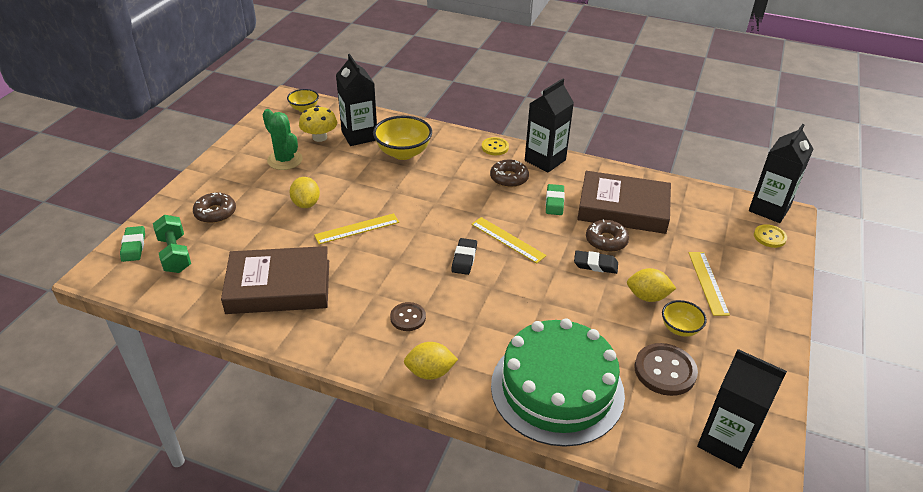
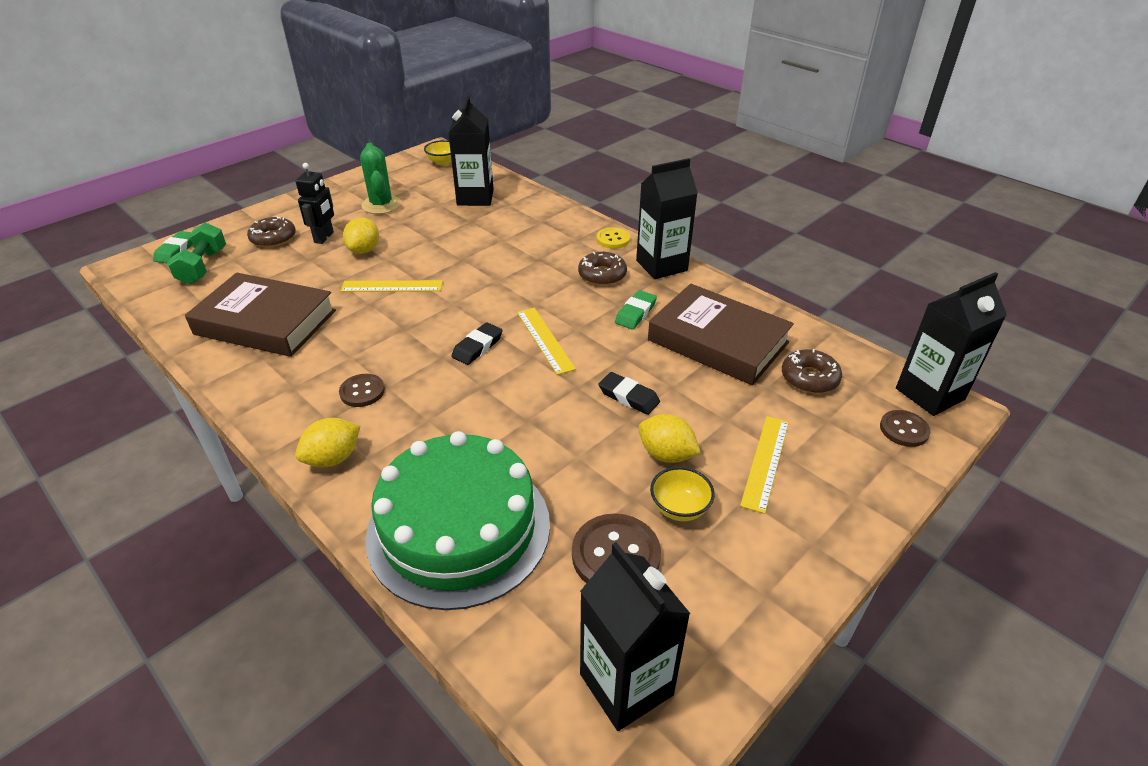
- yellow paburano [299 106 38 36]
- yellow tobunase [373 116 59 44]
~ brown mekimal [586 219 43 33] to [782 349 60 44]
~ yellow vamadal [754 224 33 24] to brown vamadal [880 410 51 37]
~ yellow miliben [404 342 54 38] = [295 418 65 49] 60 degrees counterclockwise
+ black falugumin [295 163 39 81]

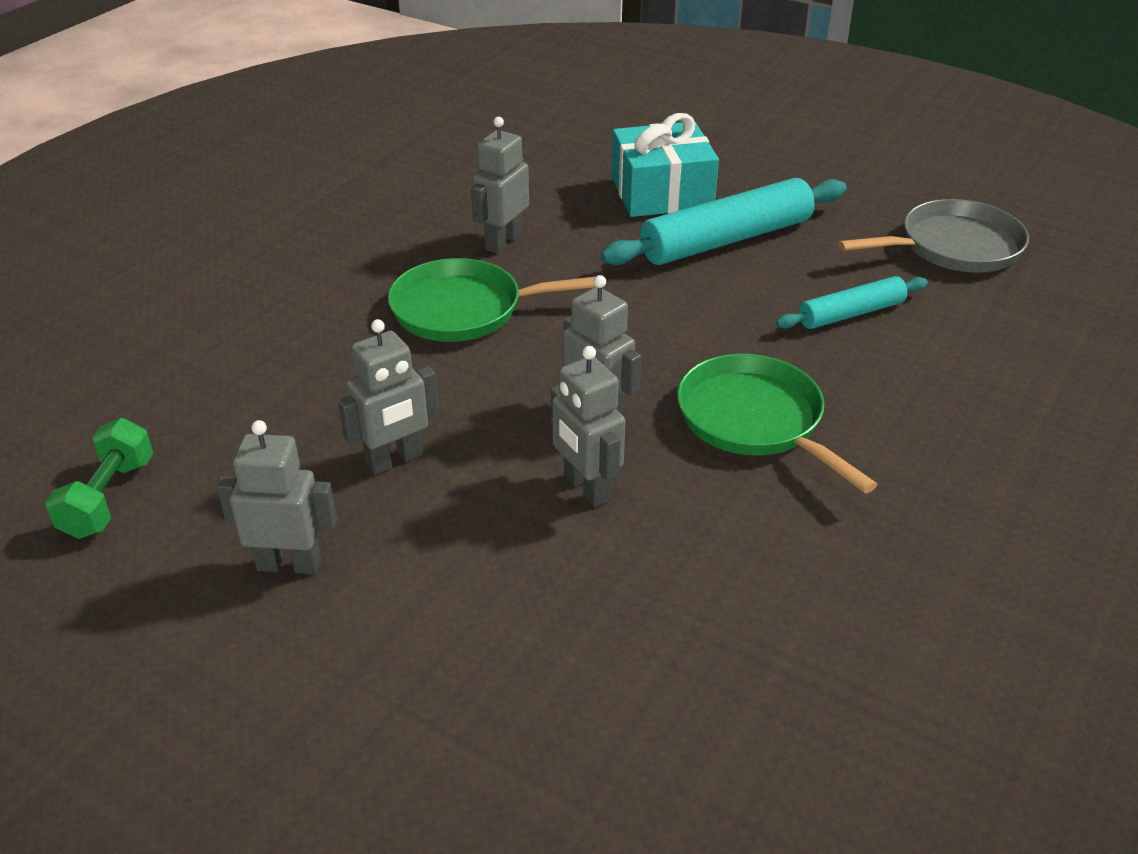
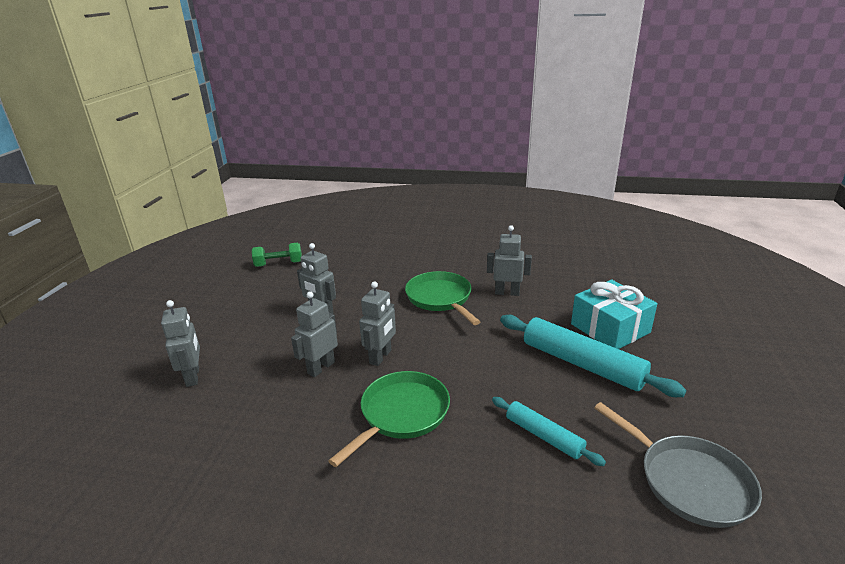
~ grey falugumin [217 420 120 154] to [161 300 39 87]

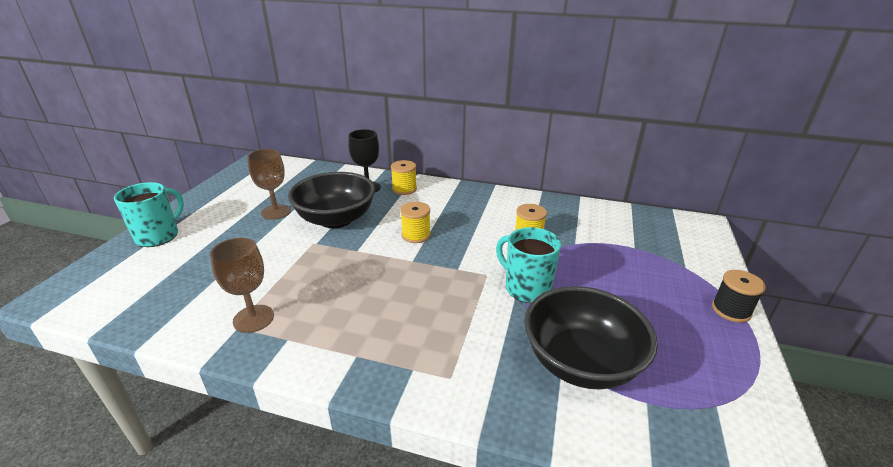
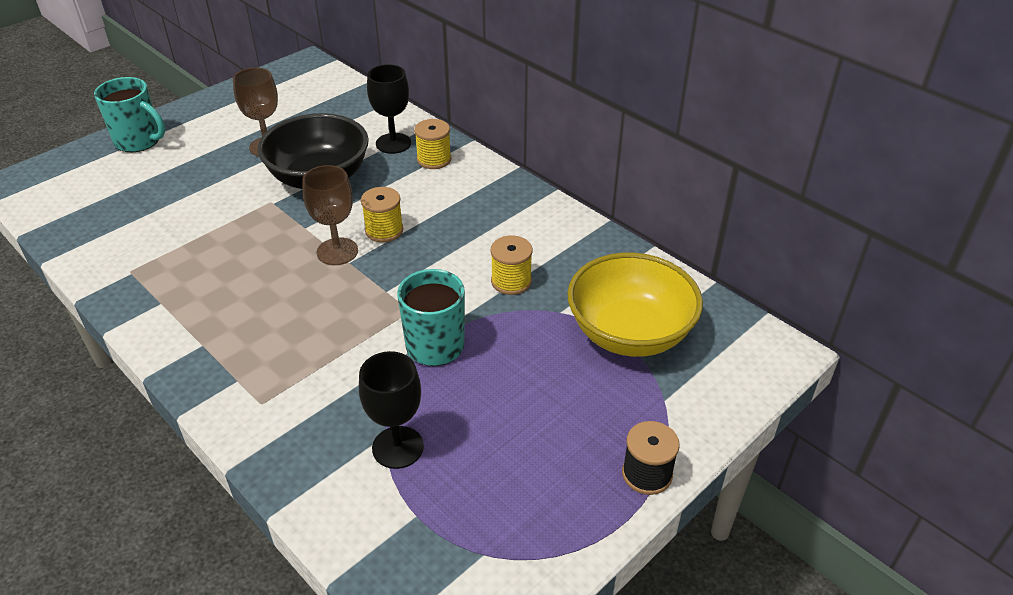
~ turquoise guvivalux [114 182 70 65] = [94 77 71 75] 60 degrees clockwise
~ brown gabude [210 238 64 95] to [302 165 56 100]
~ black tobunase [524 286 134 103] to black gabude [359 351 65 118]
+ yellow tobunase [567 253 136 104]

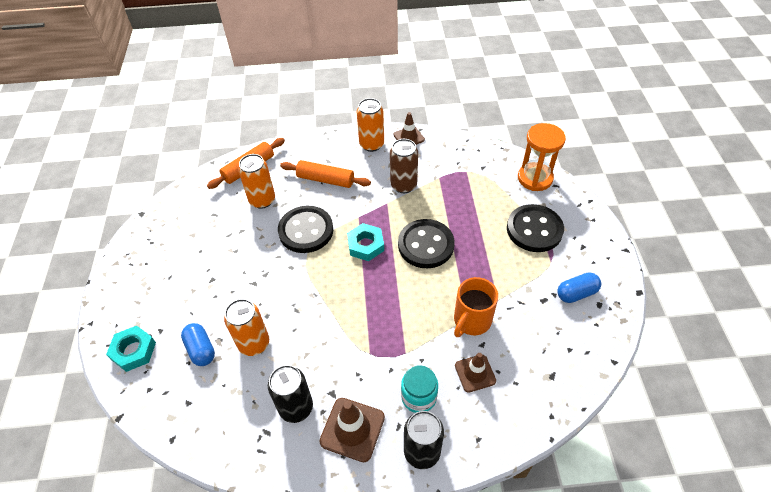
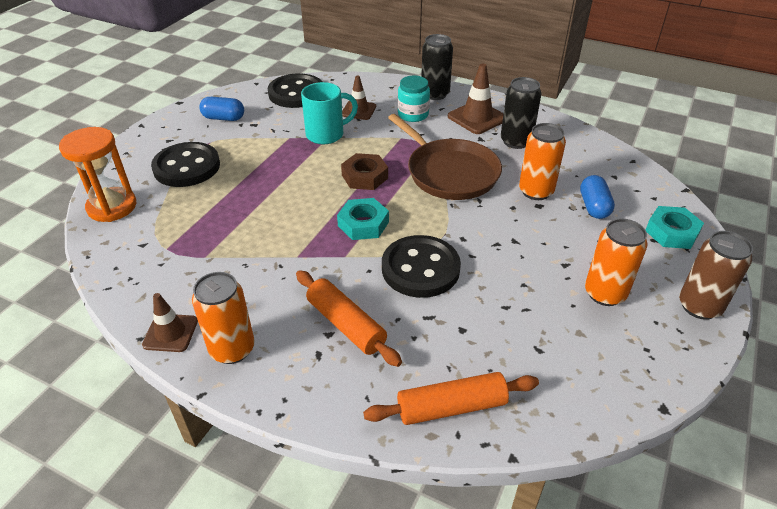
~ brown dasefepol [390 139 28 54] to [679 231 74 89]
~ orange dasefepol [238 154 37 55] to [585 219 63 87]
~ black vamadal [398 219 57 49] to [268 73 54 35]
~ orange guvivalux [454 277 44 60] to turquoise guvivalux [301 82 57 62]
+ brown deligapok [388 114 114 86]
+ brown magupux [341 153 47 37]

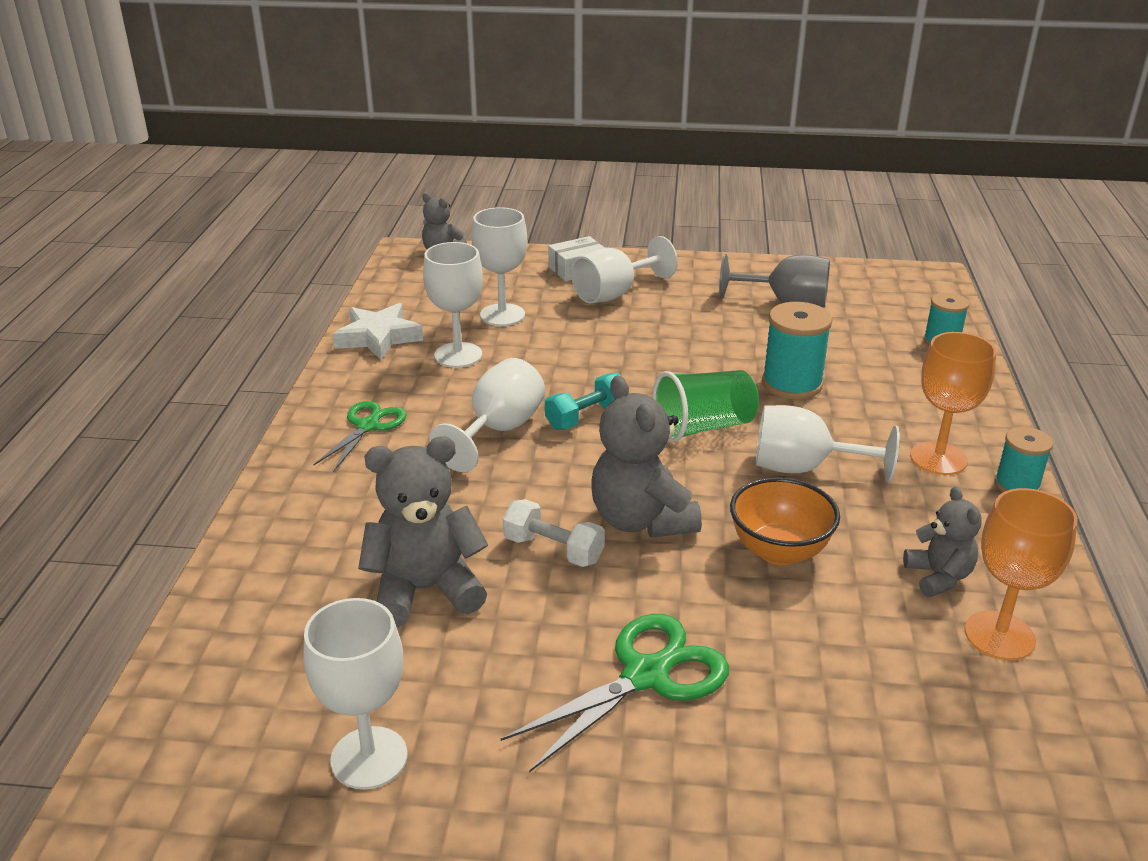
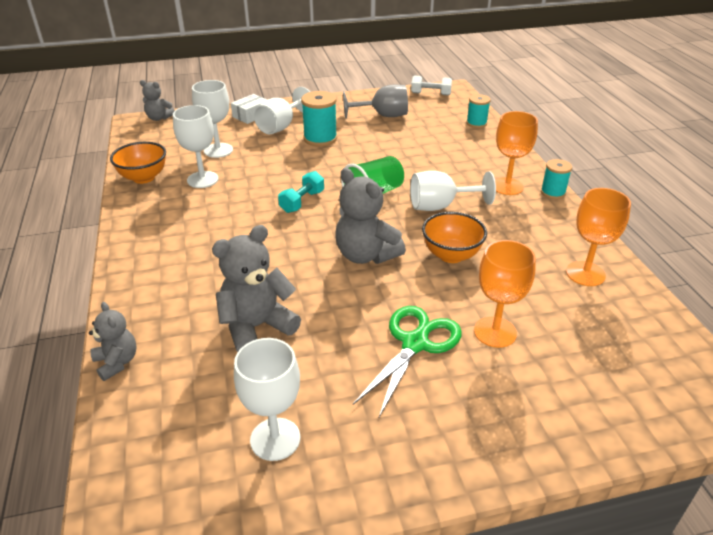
~ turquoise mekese [762 302 70 98] to [301 91 36 56]
~ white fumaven [333 303 90 57] to orange tobunase [110 142 56 42]
- white gabude [430 358 115 114]
- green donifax [313 401 94 71]
~ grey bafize [903 487 79 110] to [89 302 48 79]
~ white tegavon [503 499 102 68] to [411 75 41 20]
+ orange gabude [474 240 62 108]

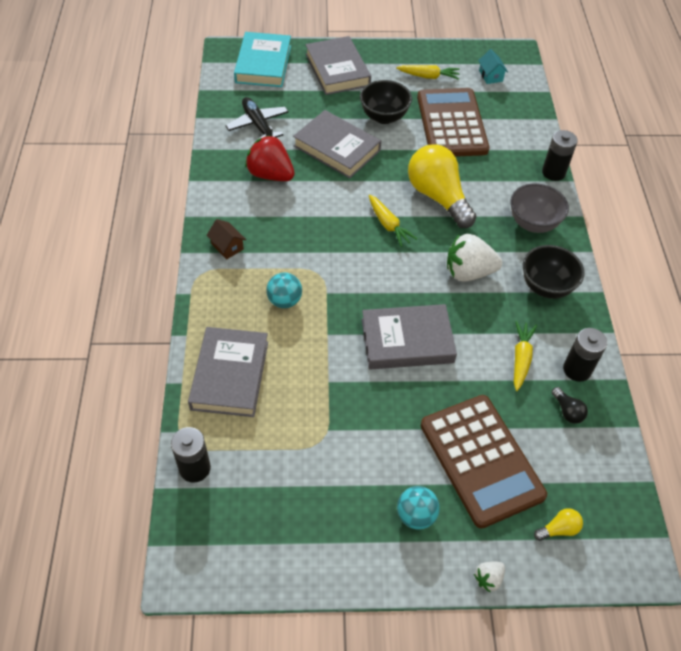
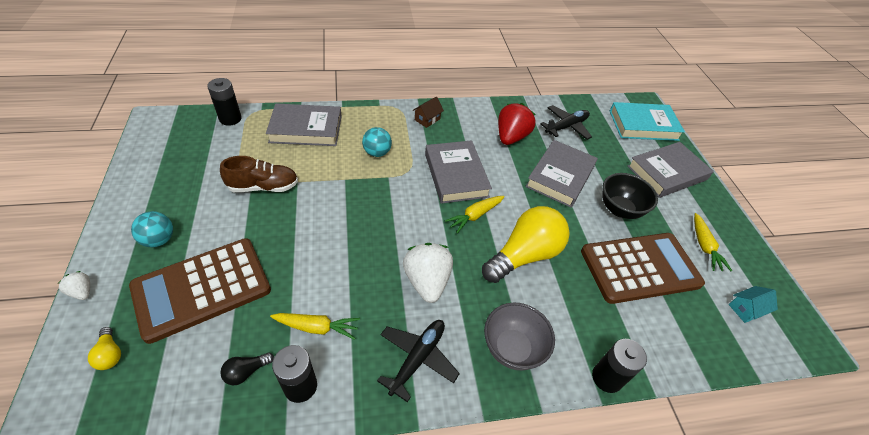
~ black tobunase [523 245 62 54] to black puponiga [377 320 83 82]
~ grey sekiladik [361 304 96 66] to [425 140 67 64]
+ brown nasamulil [220 156 78 36]

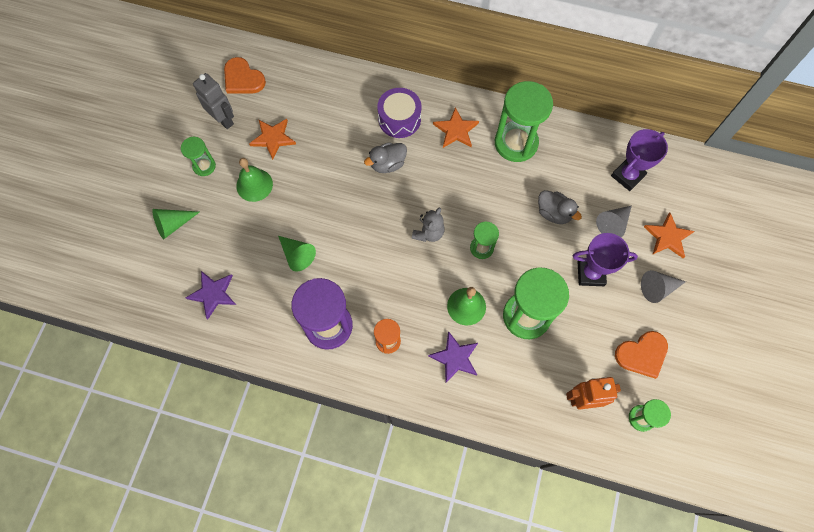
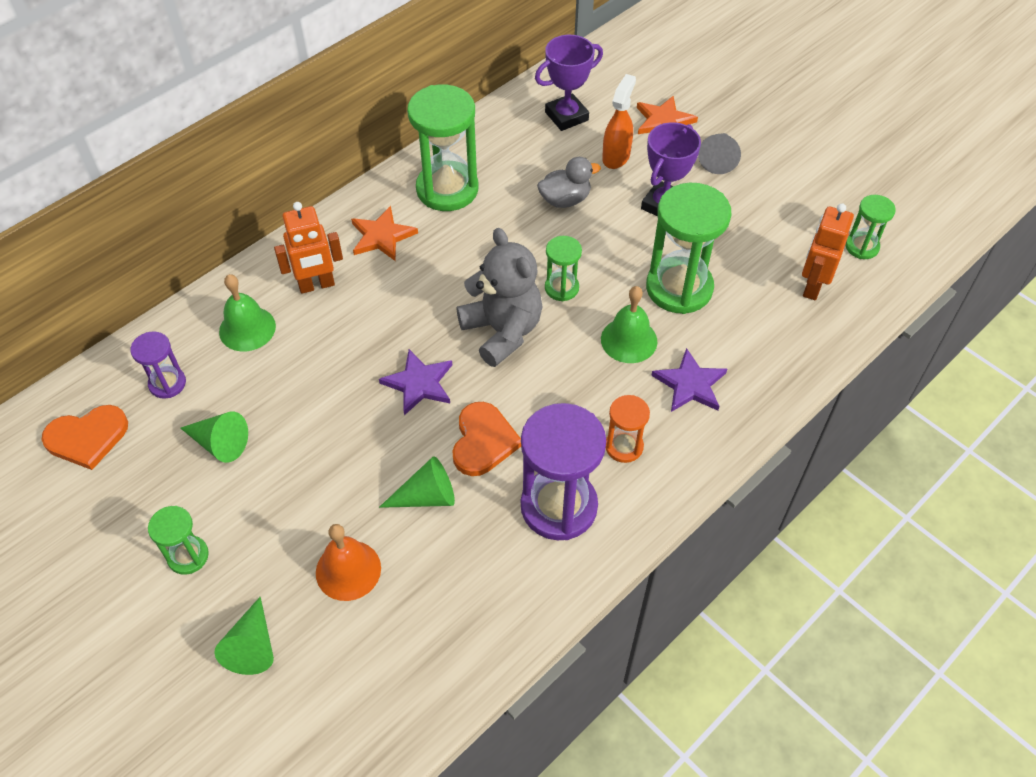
- grey falugumin [193 73 41 56]
~ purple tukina [377 88 45 50] to orange falugumin [274 202 69 92]
~ orange fumaven [249 119 47 41] to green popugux [180 412 68 51]
~ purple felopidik [611 129 57 62] = [535 35 68 96] 75 degrees clockwise
- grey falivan [364 142 43 31]
~ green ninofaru [236 158 37 44] to [219 274 57 78]
~ grey popugux [596 205 36 32] to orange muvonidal [602 74 34 95]
~ grey bafize [412 207 33 35] = [456 228 86 139] x1.74
~ purple fumaven [186 271 50 49] to [379 349 73 66]
~ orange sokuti [615 331 53 48] to [453 402 68 74]
+ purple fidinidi [131 332 55 67]
+ orange ninofaru [316 524 65 77]

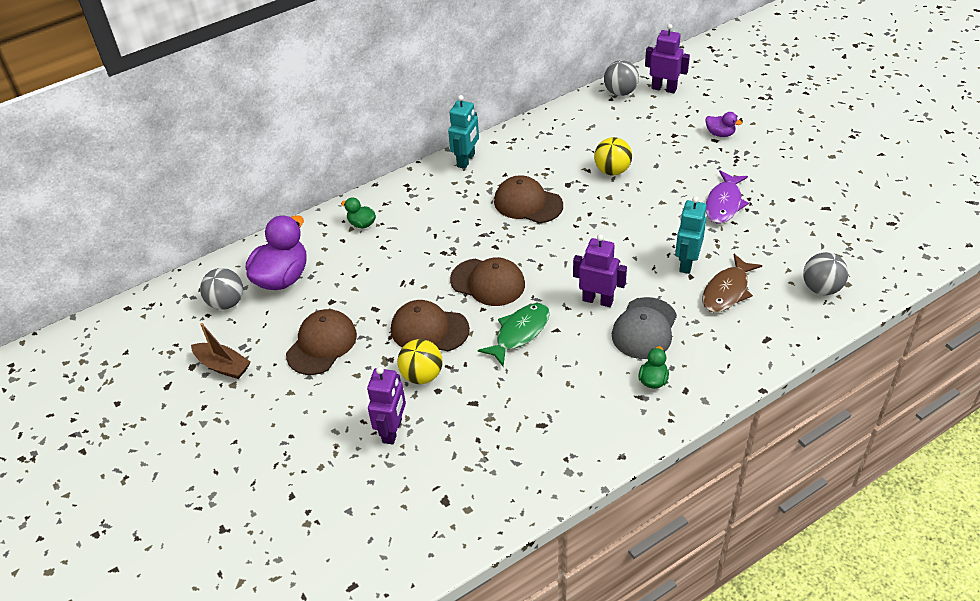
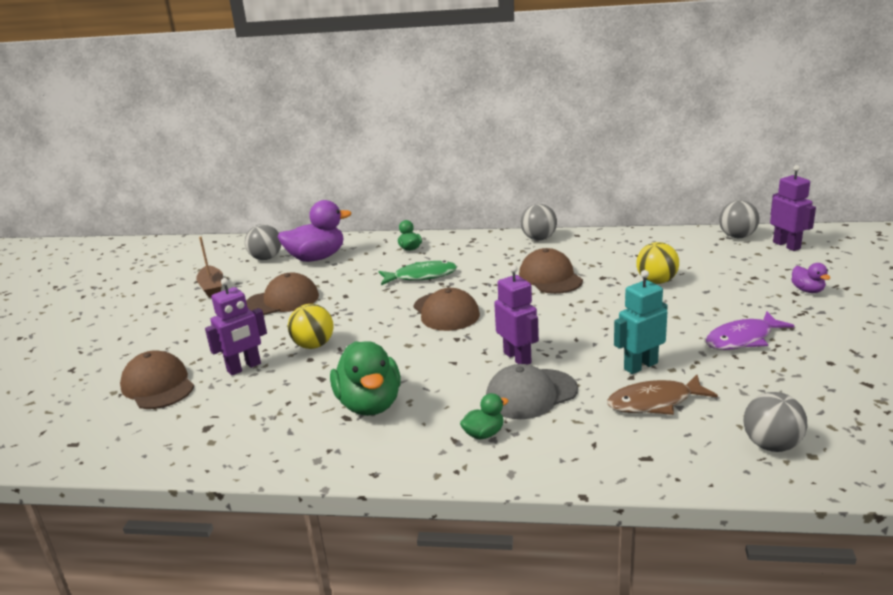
~ turquoise falugumin [448 95 31 74] to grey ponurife [521 204 36 36]
~ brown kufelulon [391 300 79 51] to [120 350 74 59]
~ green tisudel [478 303 72 63] to [379 261 78 24]
+ green falivan [330 341 71 75]

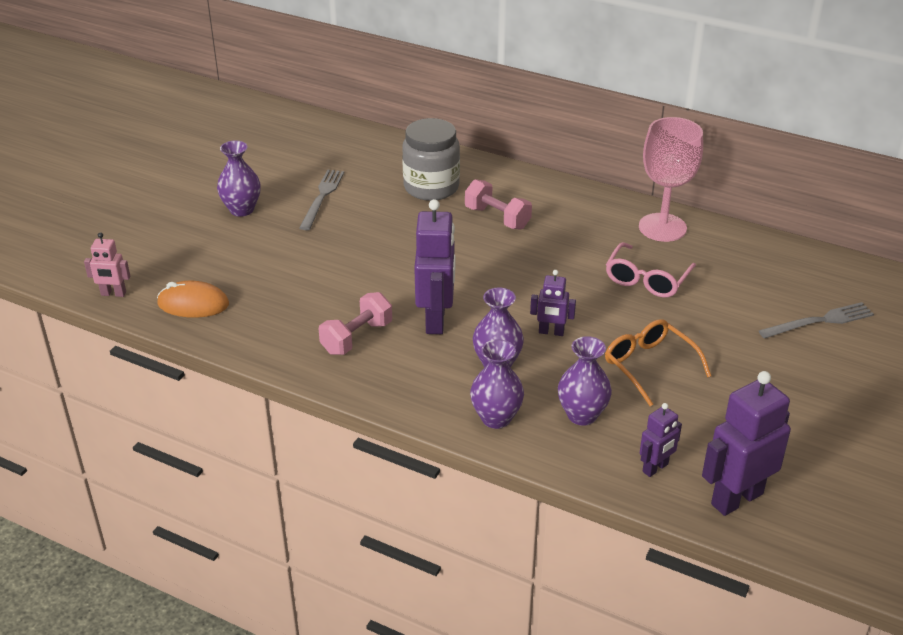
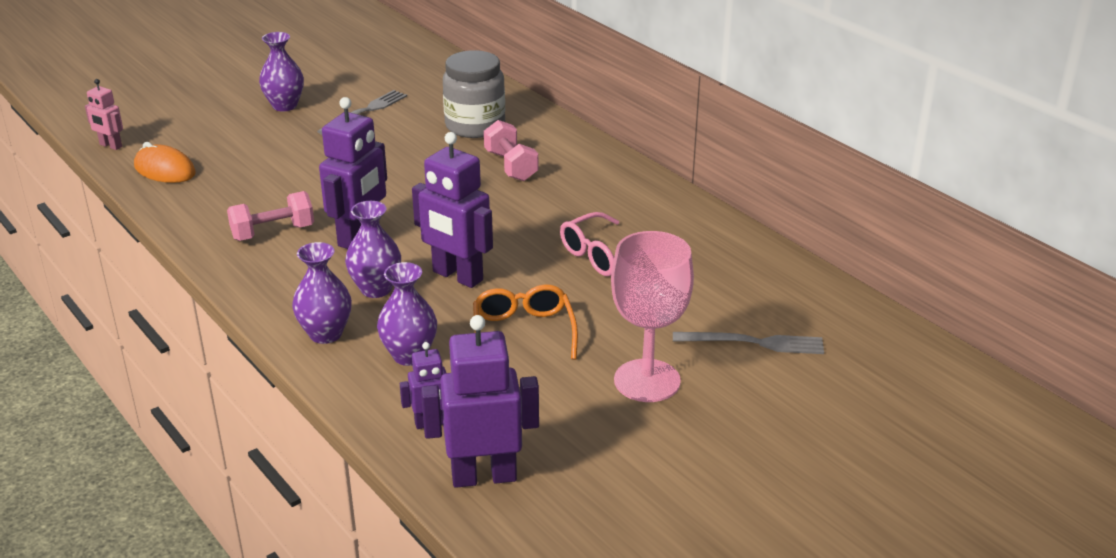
~ pink gabude [639 117 64 125] to [611 231 83 171]
~ purple falugumin [530 270 46 66] = [412 132 81 156] x1.87

